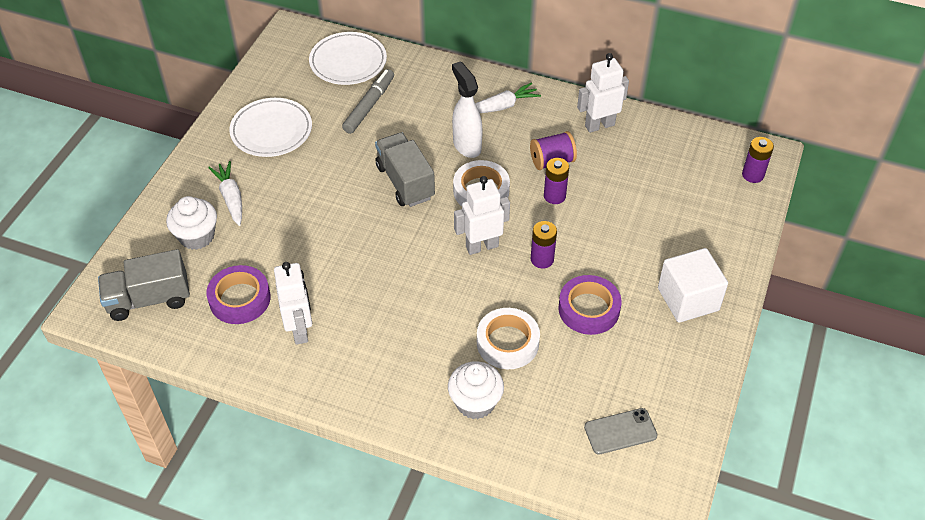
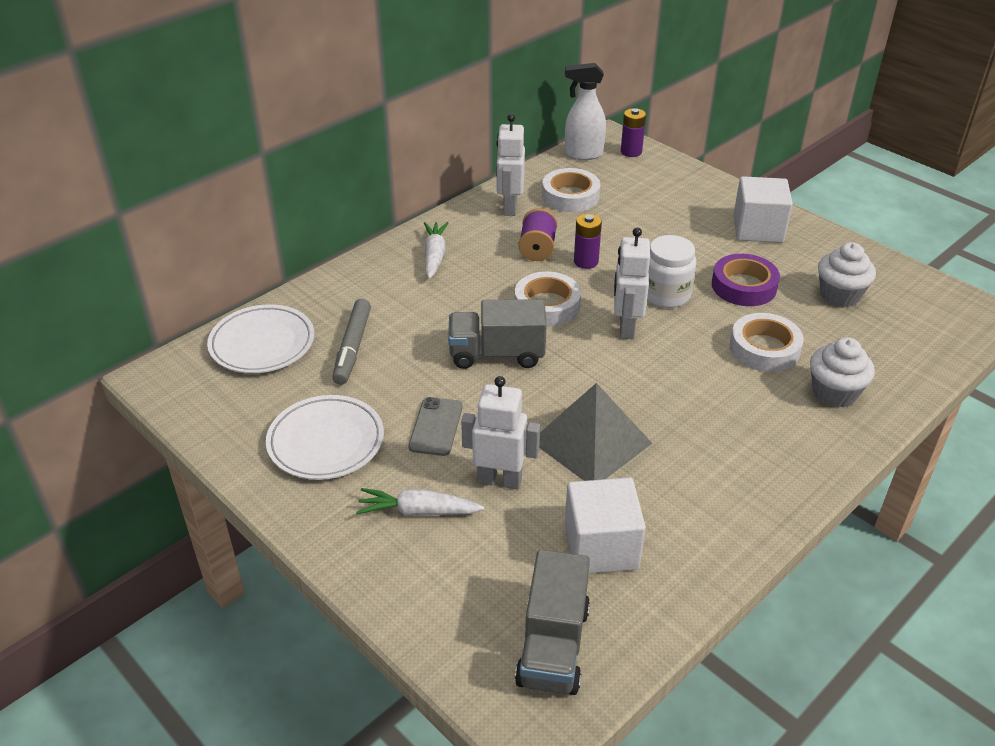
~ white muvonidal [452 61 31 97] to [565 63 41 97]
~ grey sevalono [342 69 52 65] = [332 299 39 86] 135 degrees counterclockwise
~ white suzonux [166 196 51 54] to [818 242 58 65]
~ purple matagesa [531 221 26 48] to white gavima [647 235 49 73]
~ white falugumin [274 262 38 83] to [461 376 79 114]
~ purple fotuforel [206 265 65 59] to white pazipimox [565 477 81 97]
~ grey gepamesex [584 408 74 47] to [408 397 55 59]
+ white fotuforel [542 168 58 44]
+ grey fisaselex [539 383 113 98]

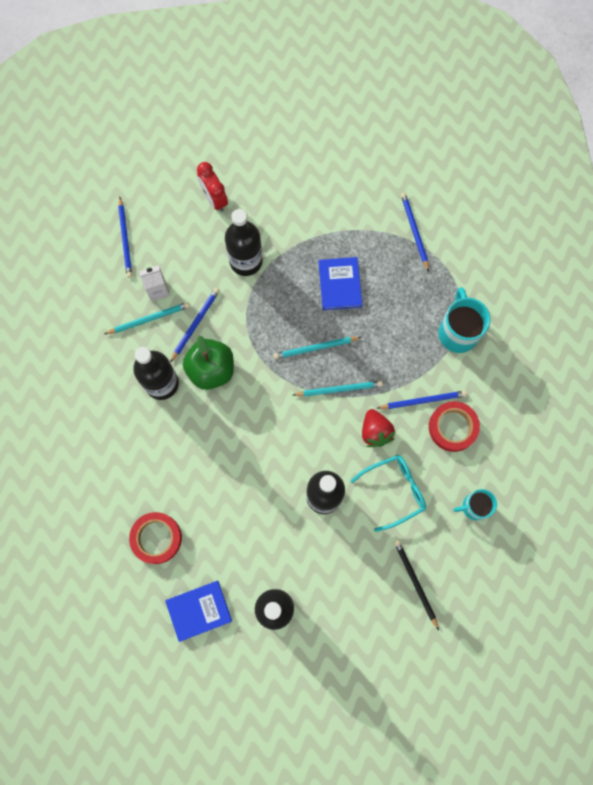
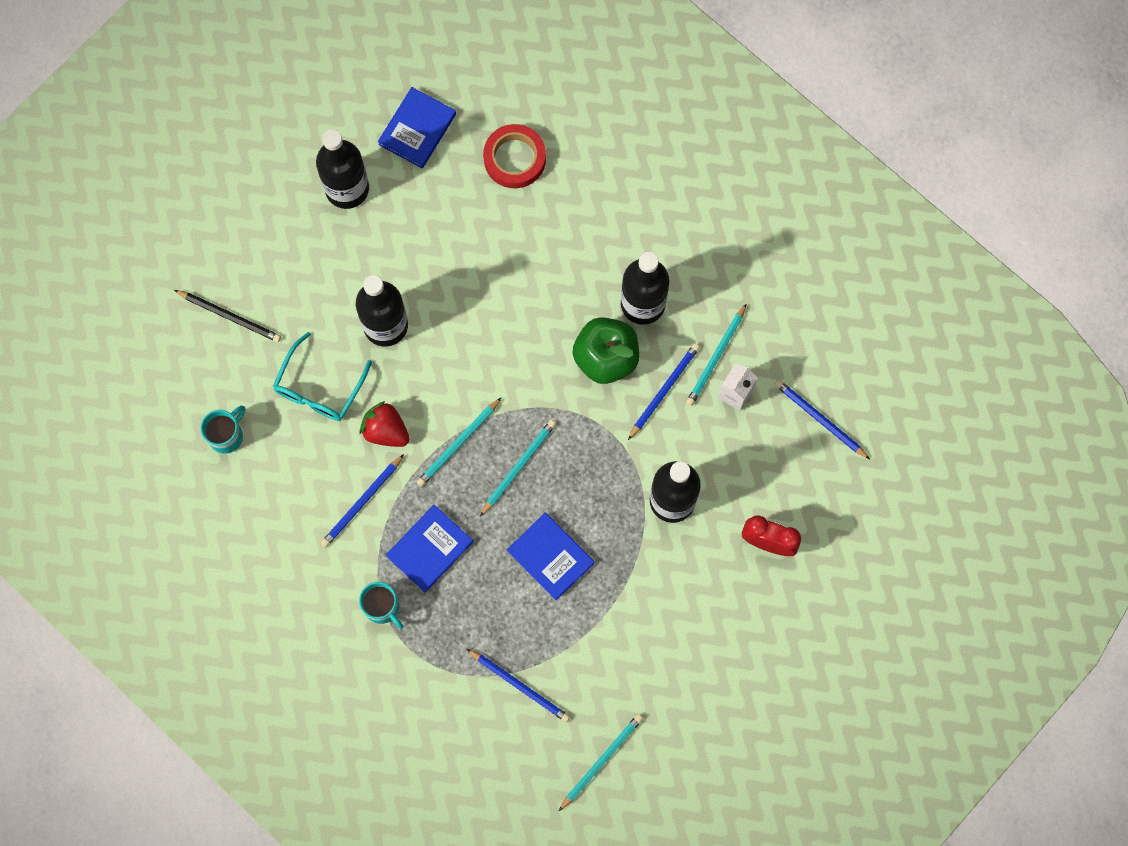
~ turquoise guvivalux [439 287 51 66] = [359 582 45 47] x0.64
~ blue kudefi [170 288 50 75] = [628 343 72 97] 135 degrees counterclockwise
- red fotuforel [429 401 51 51]
+ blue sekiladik [386 505 87 87]
+ turquoise kudefi [559 714 84 97]

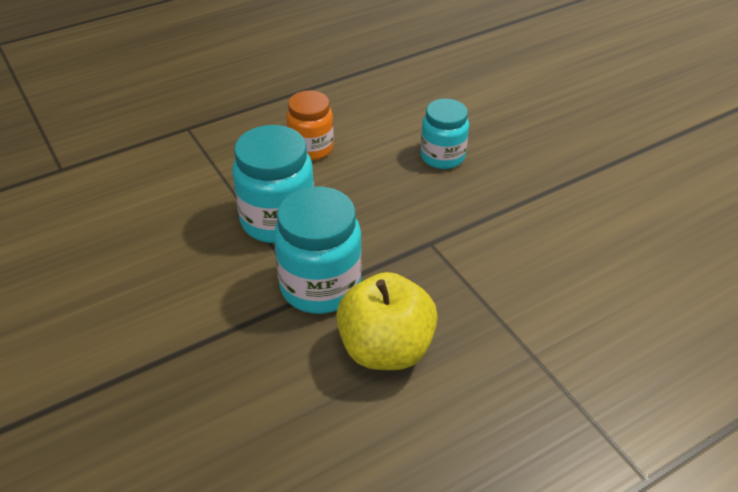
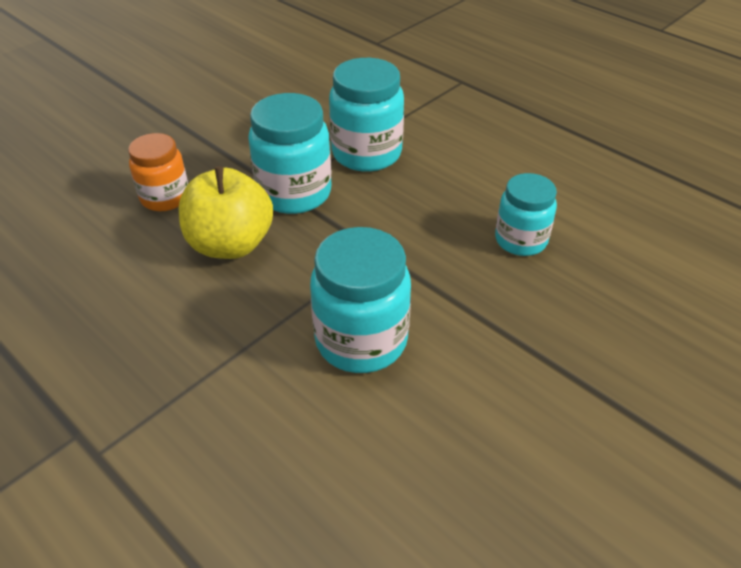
~ orange gavima [286 91 48 69] to [128 133 60 78]
+ turquoise gavima [310 227 101 146]

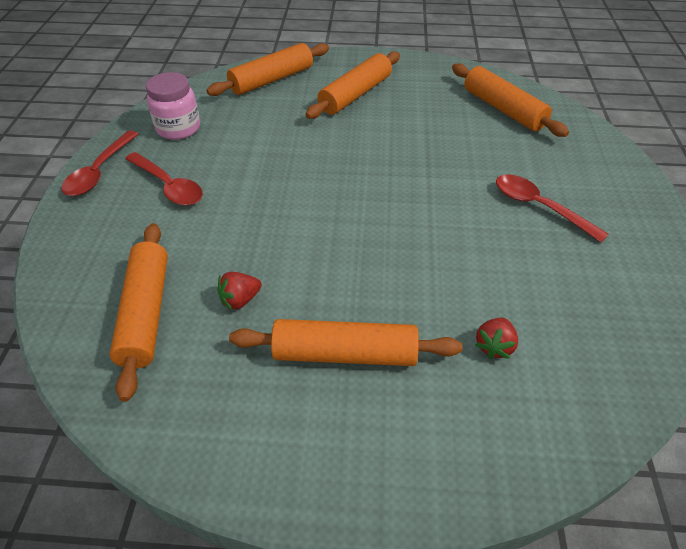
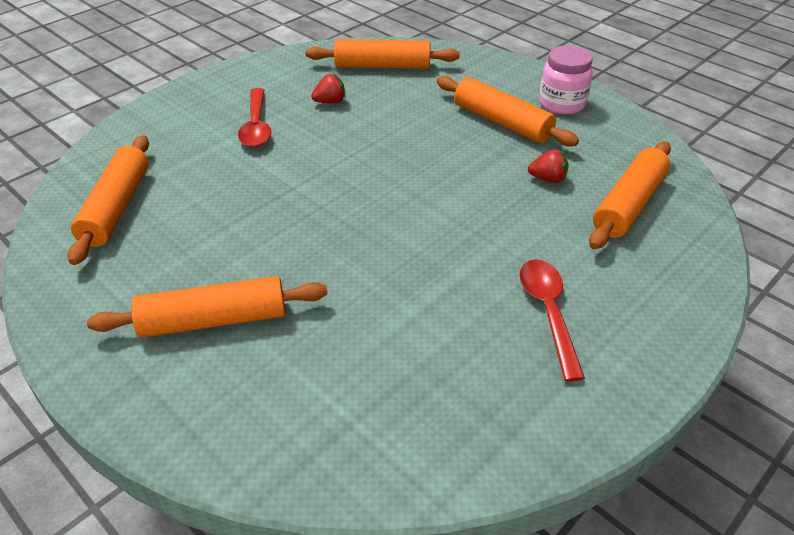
~ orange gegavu [206 43 123 53] to [305 39 155 30]
~ pink gavima [146 72 54 68] to [539 45 54 70]
- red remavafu [62 131 76 65]
~ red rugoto [475 318 43 41] to [311 74 35 29]

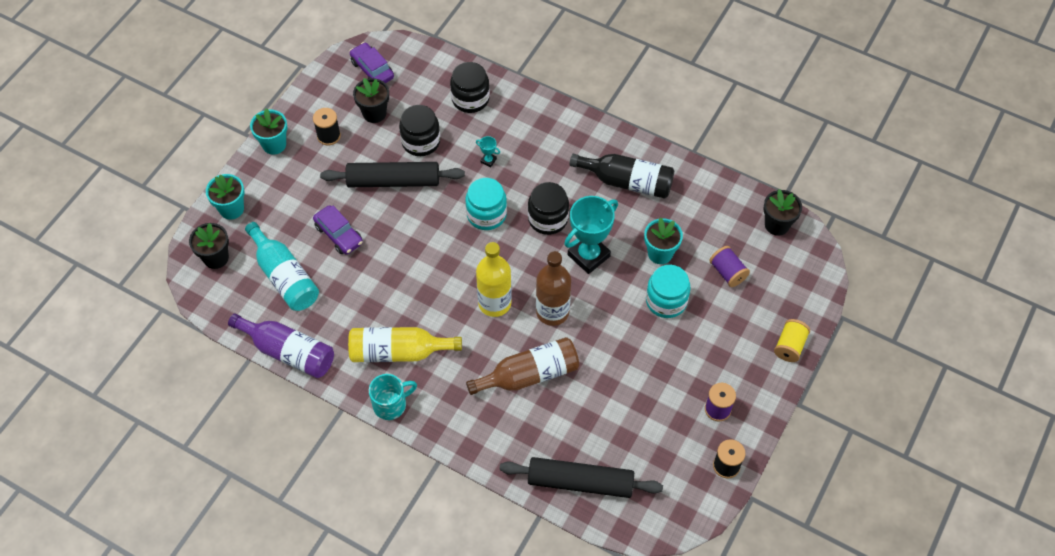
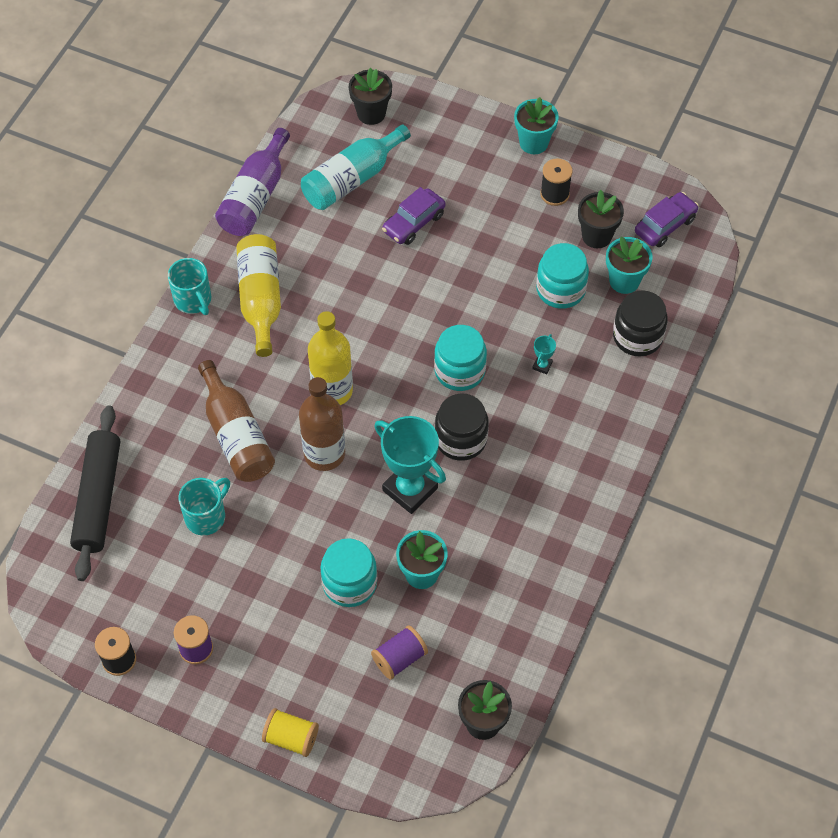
~ black gavima [399 105 41 51] to turquoise gavima [536 243 53 66]
- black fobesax [569 154 105 45]
- black gegavu [320 162 145 25]
~ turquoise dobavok [206 174 38 46] to [606 236 47 58]
+ turquoise guvivalux [179 478 51 57]

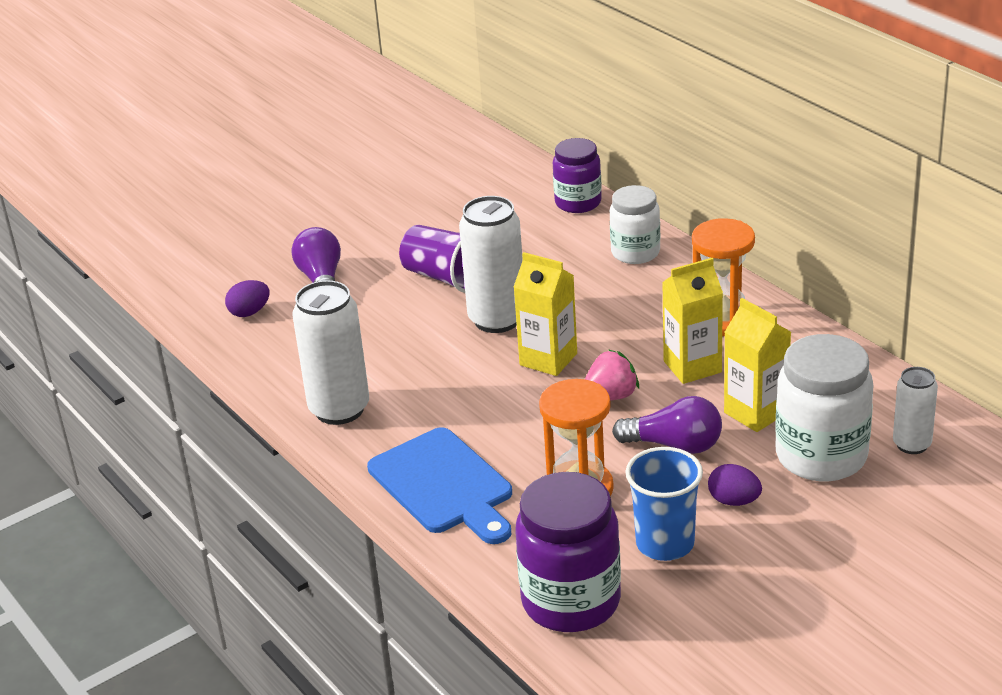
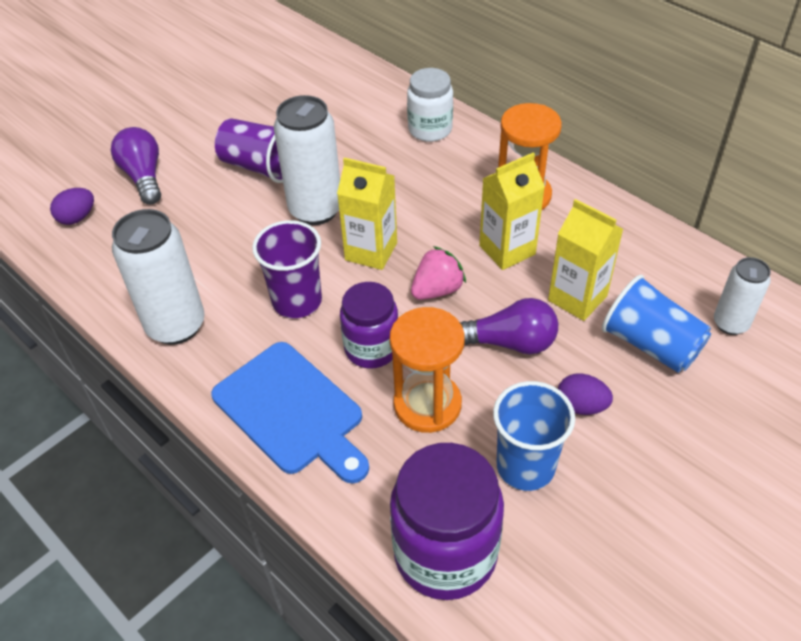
~ purple gavima [553 138 49 75] to [340 282 58 86]
~ white gavima [775 334 98 147] to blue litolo [602 275 109 98]
+ purple litolo [252 220 70 98]

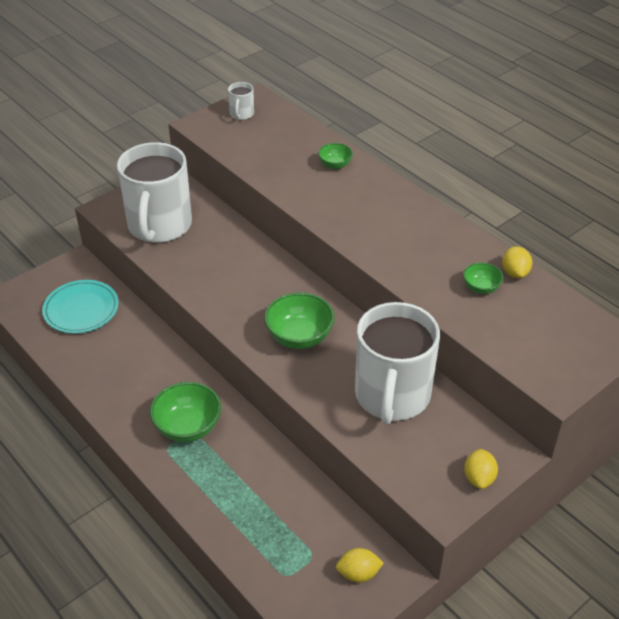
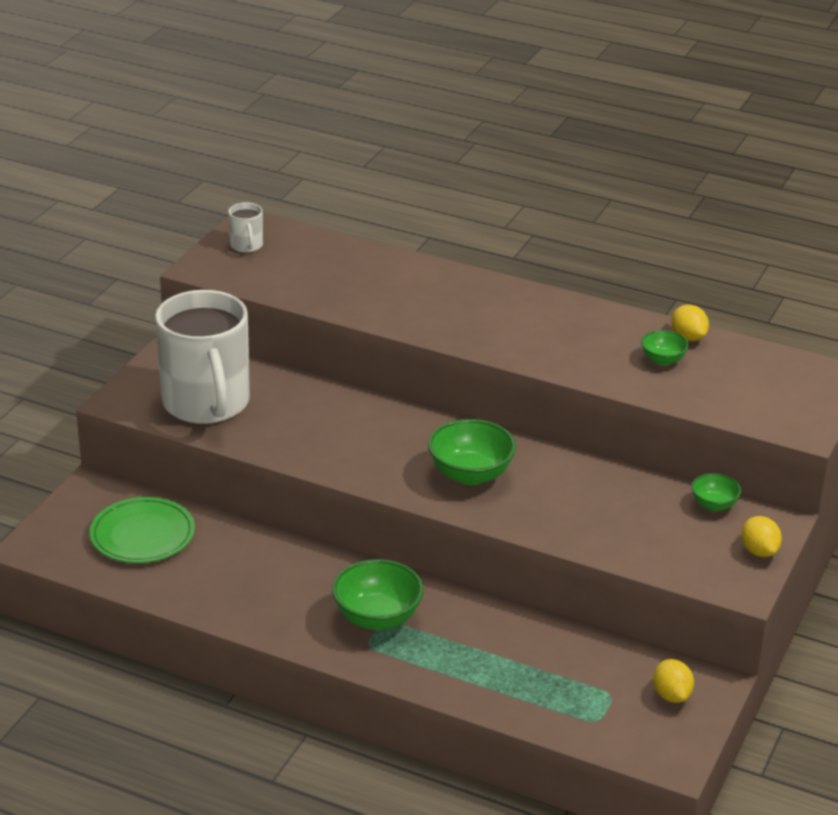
~ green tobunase [318 143 35 26] to [691 473 50 38]
~ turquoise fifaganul [42 280 77 54] to green fifaganul [89 497 106 66]
- white guvivalux [355 302 85 123]
~ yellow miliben [336 548 48 35] = [653 659 41 44] 75 degrees counterclockwise

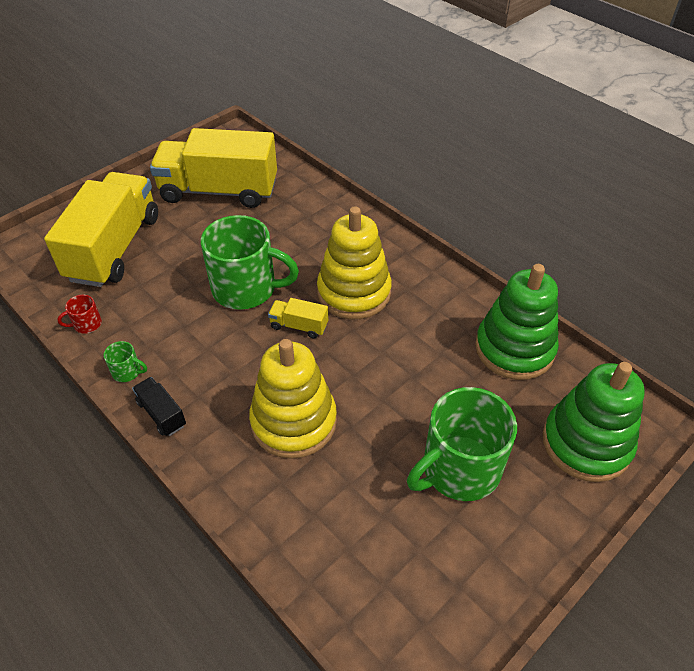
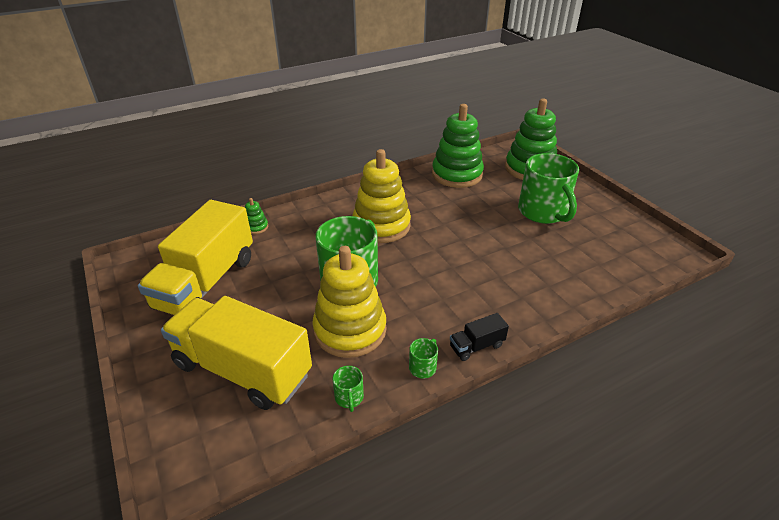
~ red guvivalux [58 295 44 39] to green guvivalux [333 366 31 46]
- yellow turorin [268 298 60 41]
~ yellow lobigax [249 339 88 120] to [312 246 75 112]
+ green lobigax [245 198 23 36]

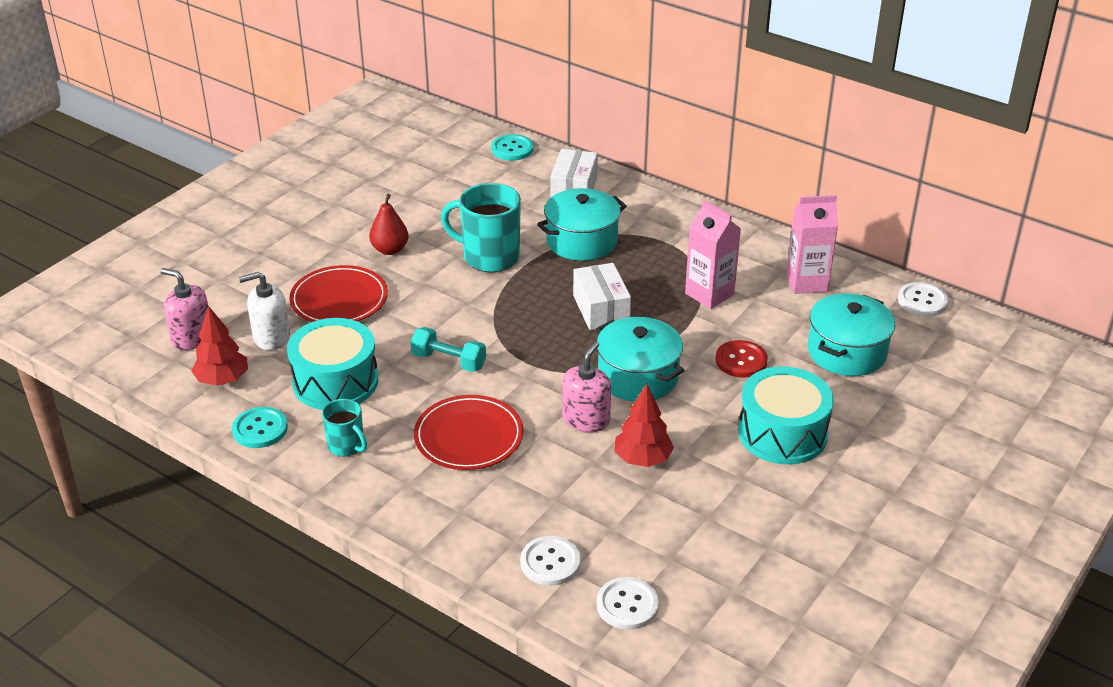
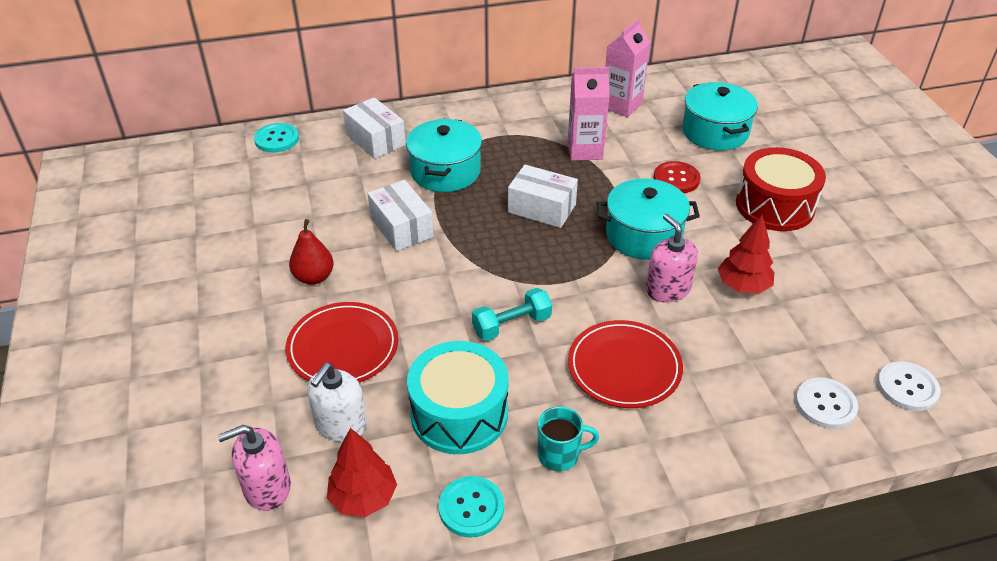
~ turquoise guvivalux [441 183 80 89] to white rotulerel [367 180 67 71]
- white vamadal [898 282 51 34]
~ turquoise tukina [738 366 96 98] to red tukina [736 147 90 84]

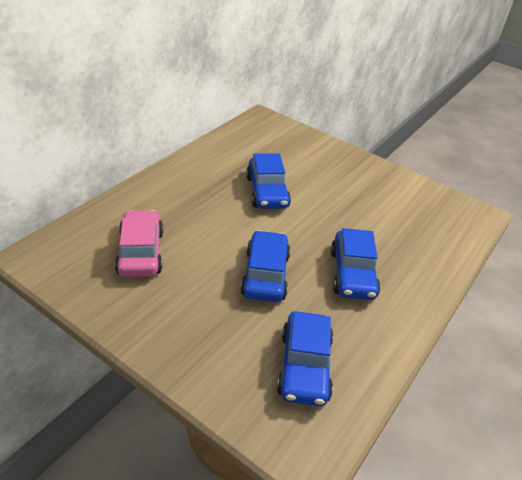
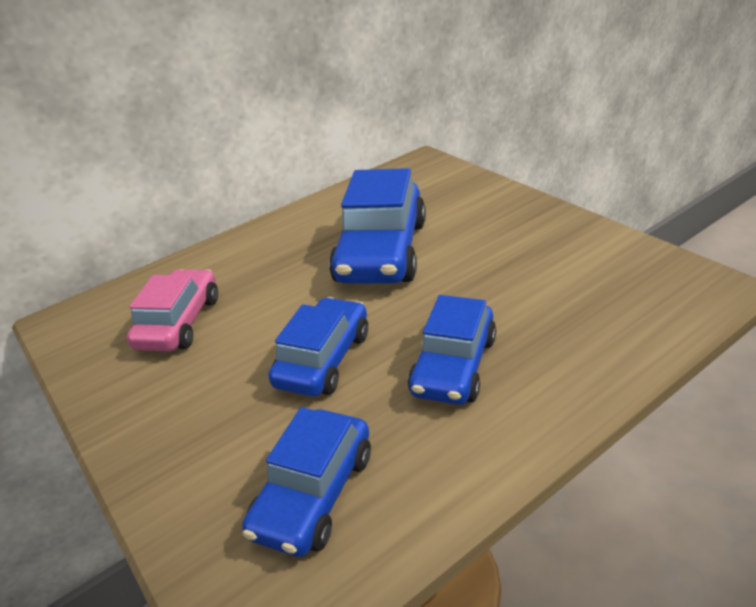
~ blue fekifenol [246 153 45 56] = [329 168 97 116] x1.53

